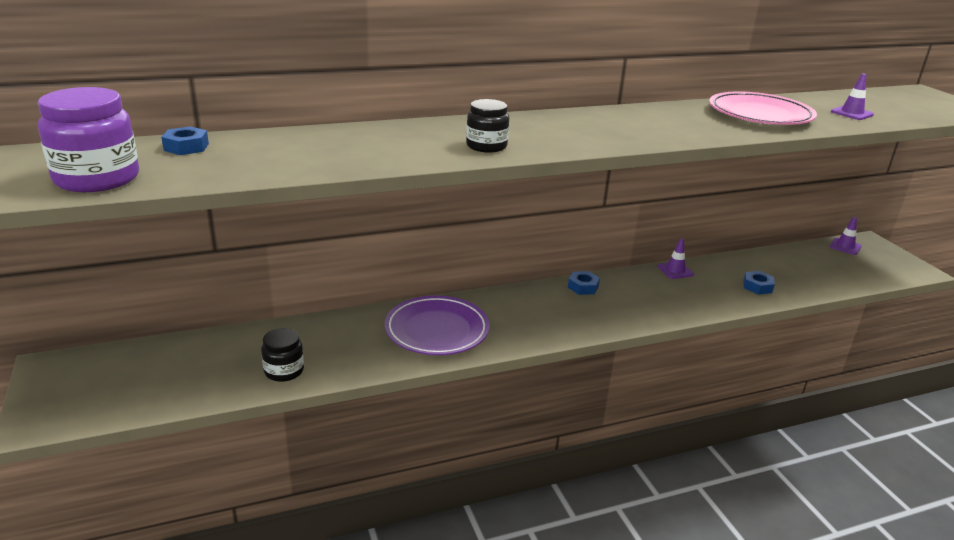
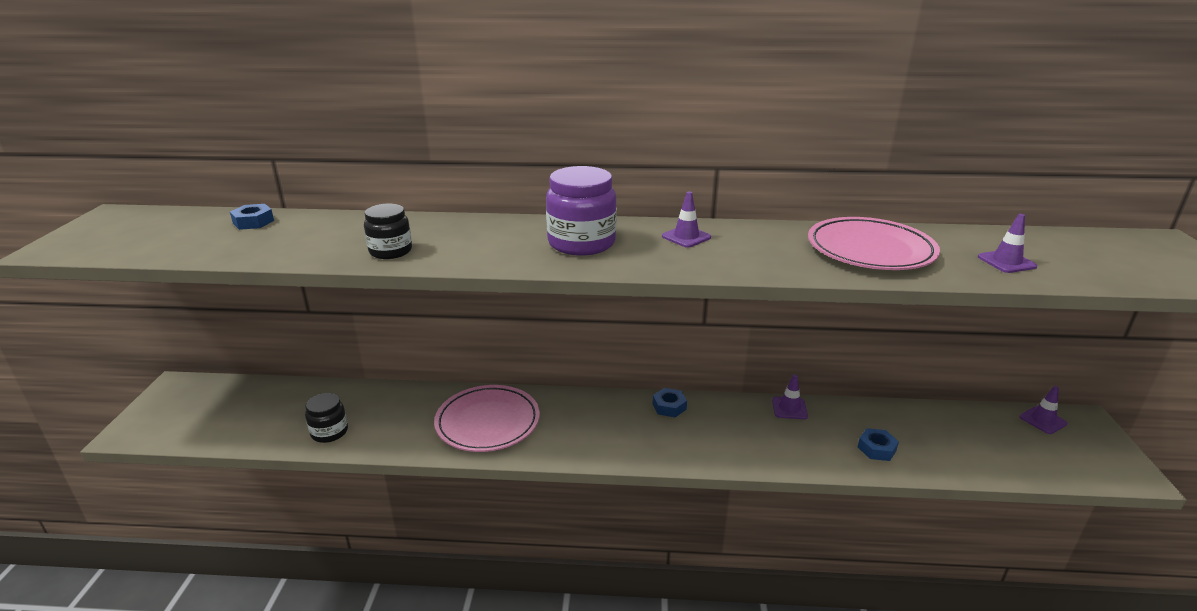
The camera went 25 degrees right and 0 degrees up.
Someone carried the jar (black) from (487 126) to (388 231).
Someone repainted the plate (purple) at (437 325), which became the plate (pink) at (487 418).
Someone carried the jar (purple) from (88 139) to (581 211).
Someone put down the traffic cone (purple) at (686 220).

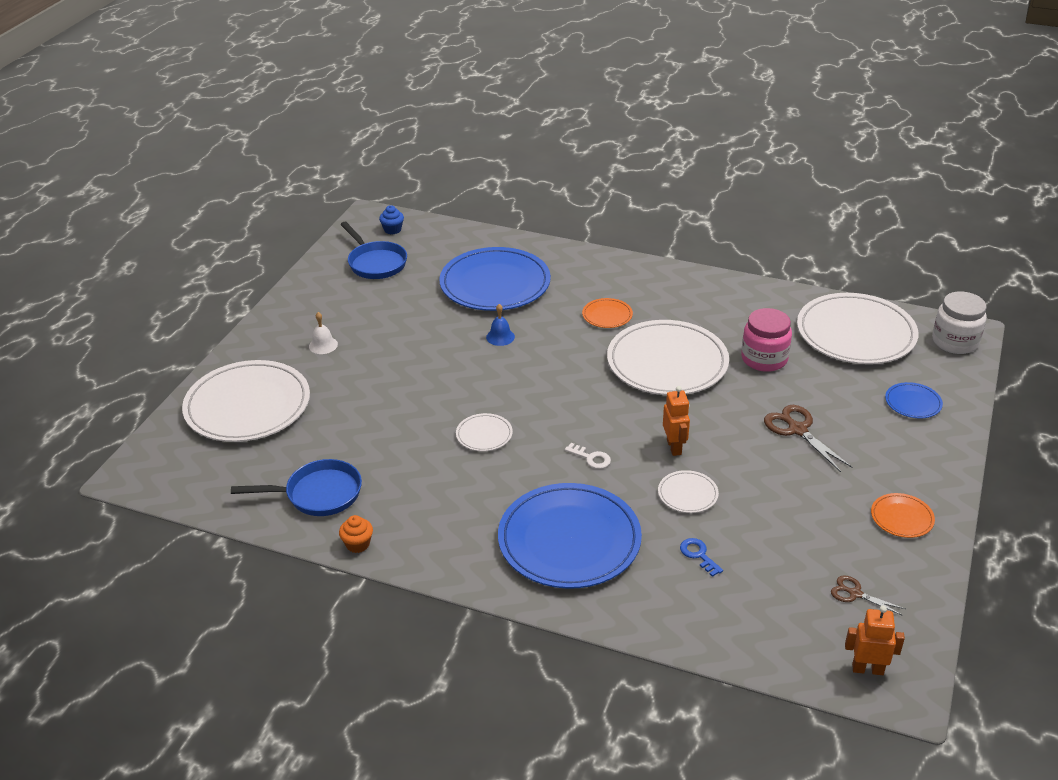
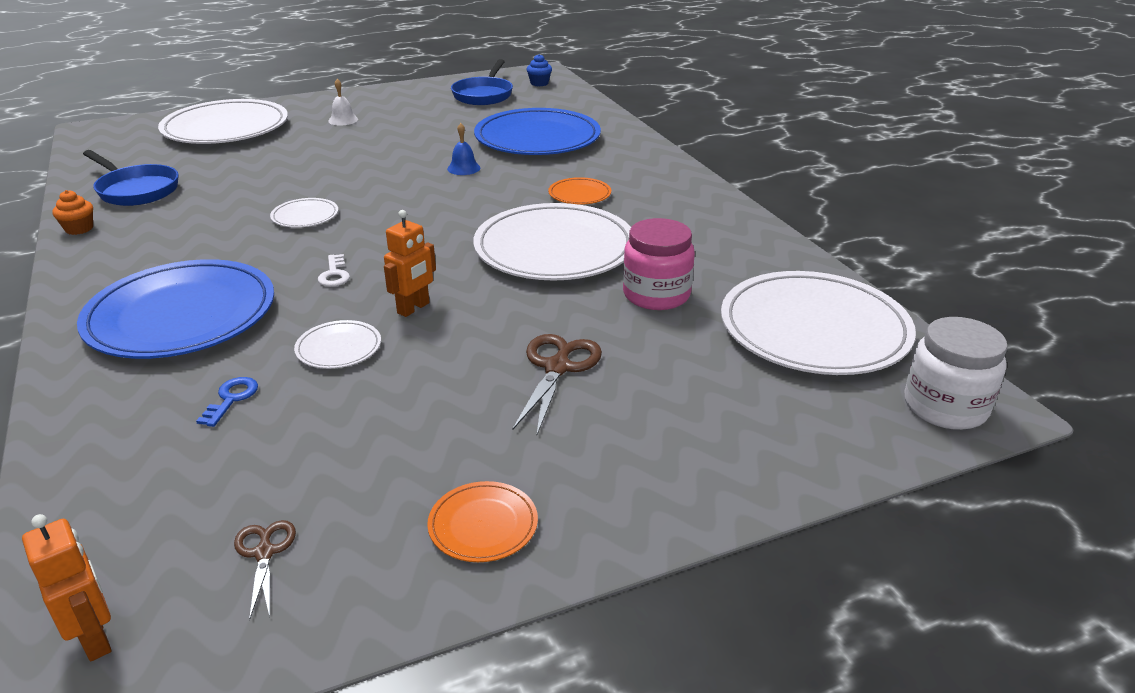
The camera went 45 degrees right and 5 degrees down.
Someone took away the plate (blue) at (914 400).

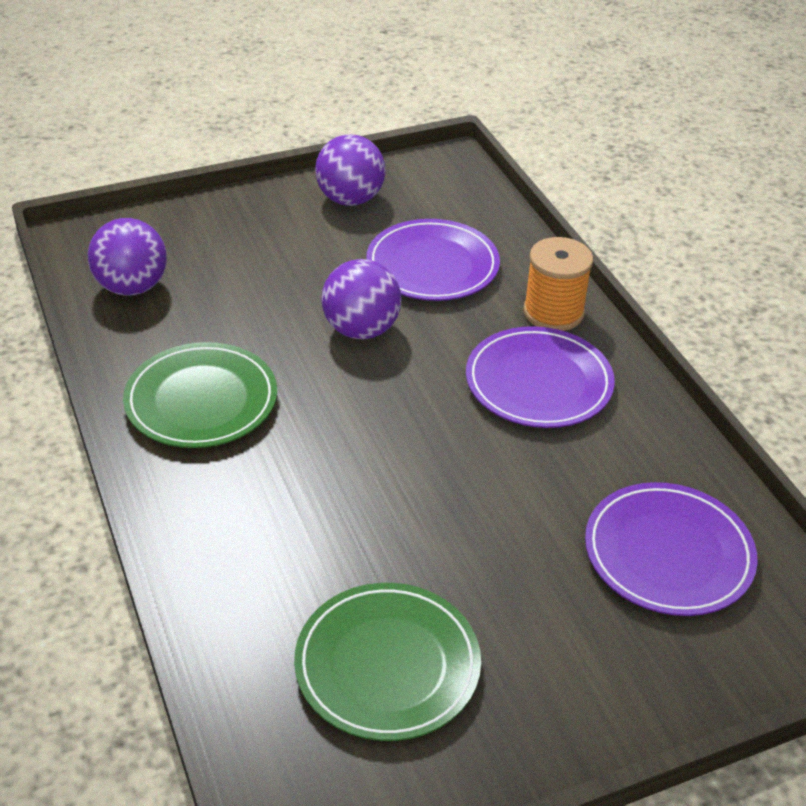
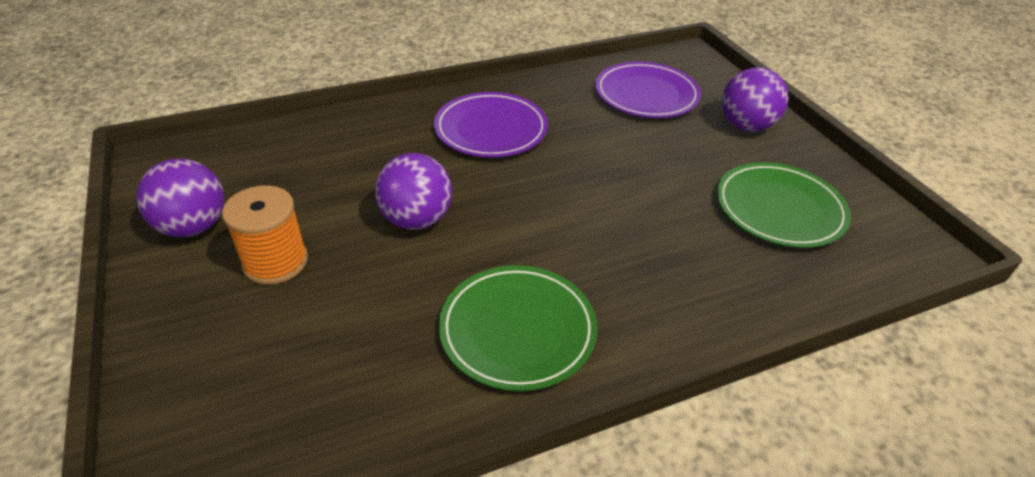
The camera went 90 degrees left and 0 degrees up.
Someone carried the spool (orange) from (558 284) to (265 235).
Someone carried the ball (purple) from (127 257) to (755 99).
Someone took away the plate (purple) at (433 260).

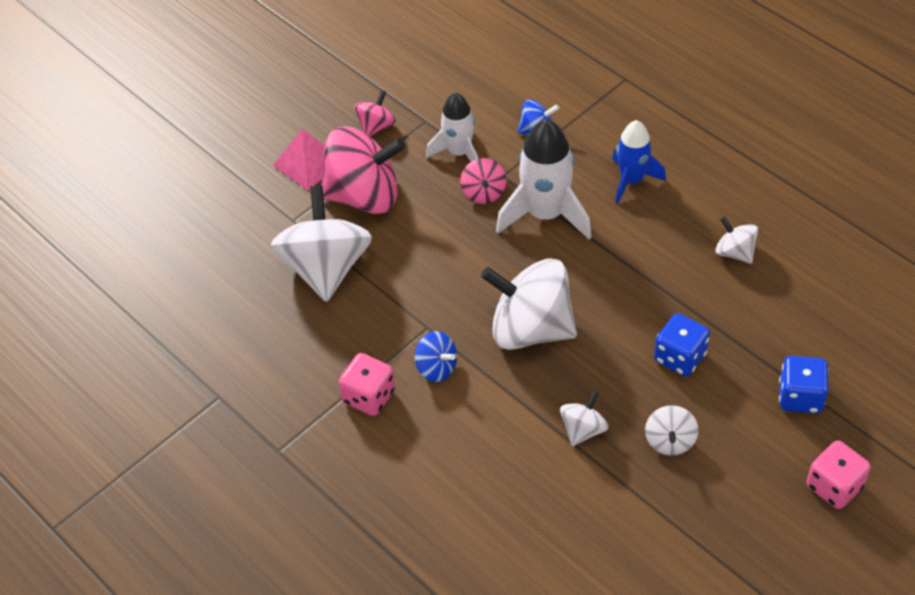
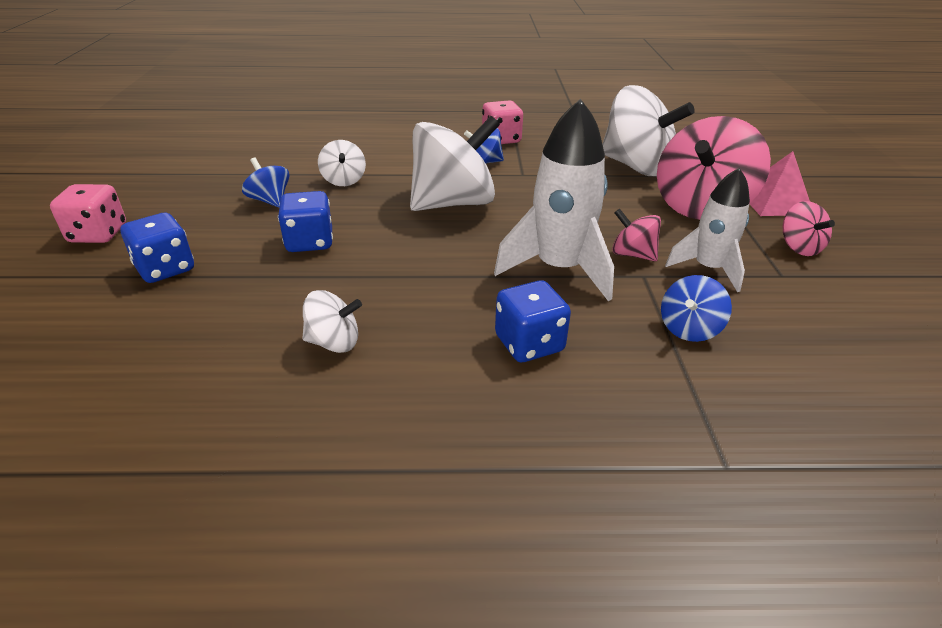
The camera went 130 degrees right and 15 degrees down.
Someone repainted the spinning top (white) at (671 430), which became the spinning top (blue) at (266 182).
Someone swapped the rocket (blue) at (639 162) for the dice (blue) at (533 321).

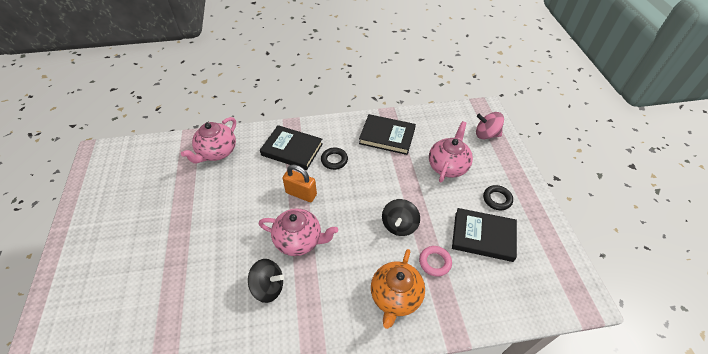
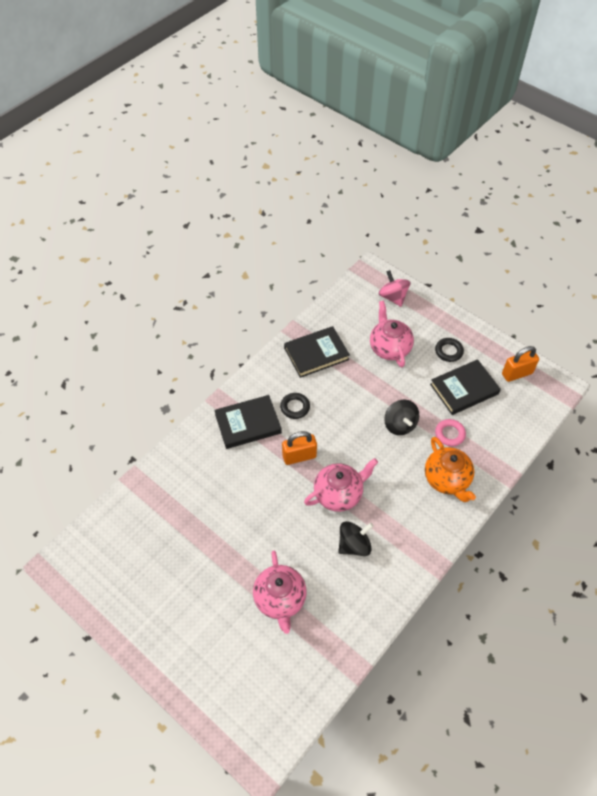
The camera went 40 degrees left and 5 degrees up.
Someone carried the teapot (pink) from (208 140) to (280 592).
Someone rotated the spinning top (pink) at (490 125) by 90 degrees clockwise.
Someone put down the padlock (orange) at (520 364).

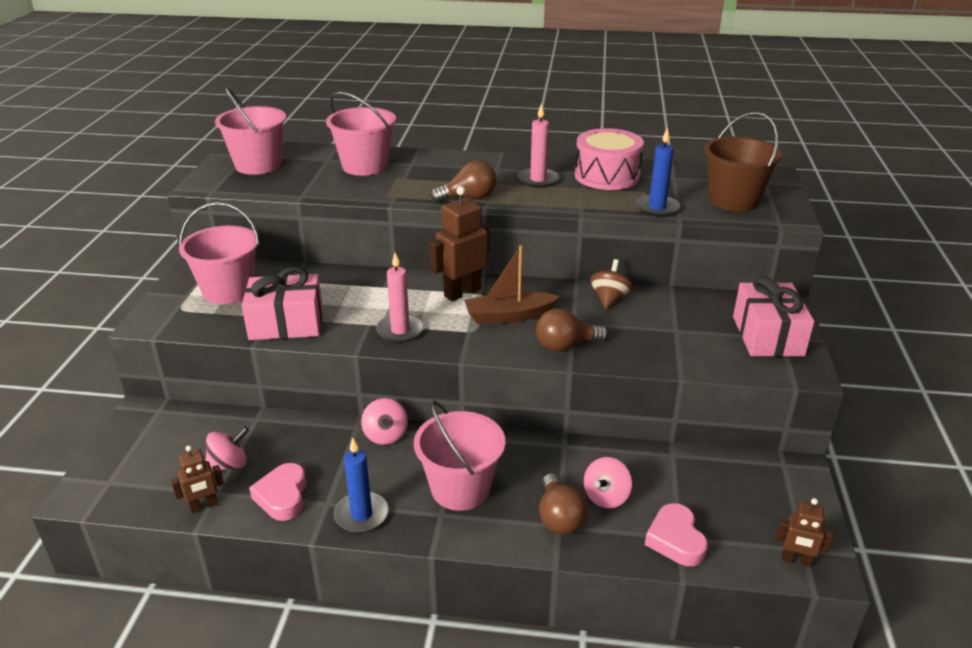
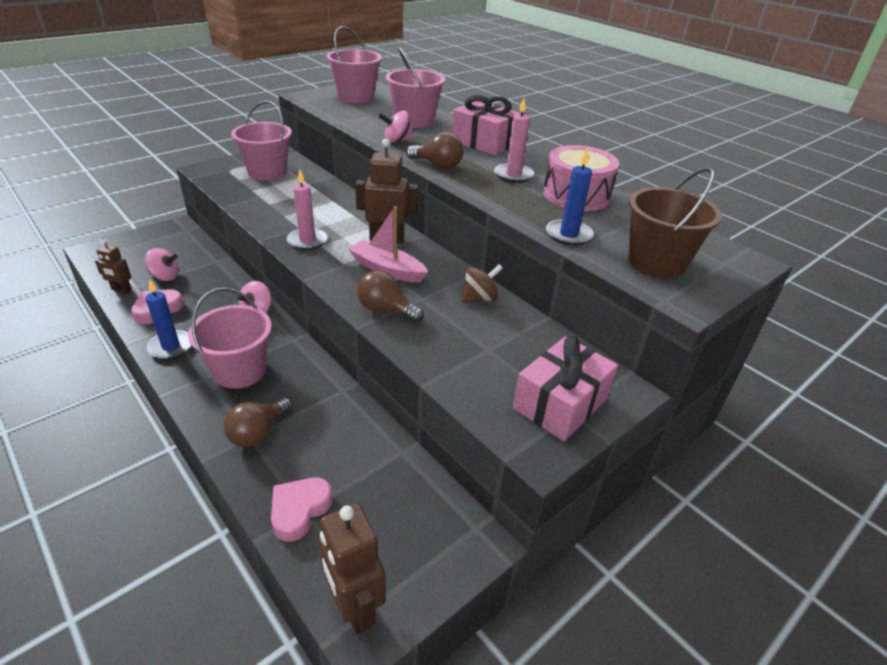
The camera went 40 degrees right and 5 degrees up.
Someone scaled the robot (brown) at (805 532) by 1.75.
Someone repainted the boat (brown) at (512 284), which became the boat (pink) at (388 244).
Someone carried the spinning top (pink) from (608 483) to (396 127).
Someone carried the gift (pink) from (282 303) to (486 125).

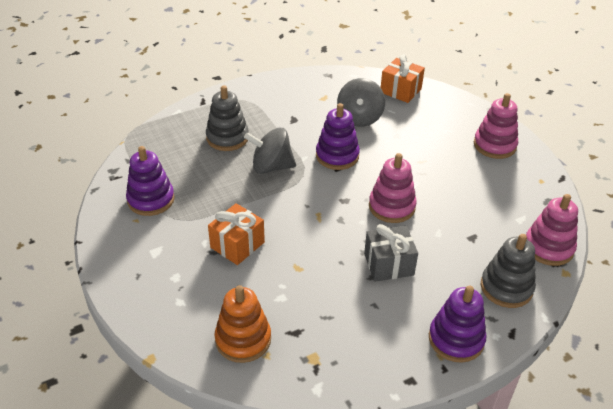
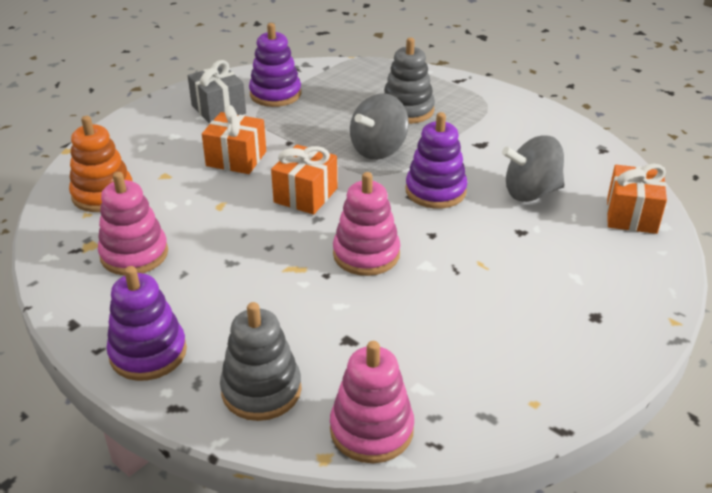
The camera went 70 degrees right and 5 degrees down.
Someone carried the stacking toy (pink) from (496 126) to (133 224).
Someone carried the gift (grey) from (391 253) to (217 91).
Someone put down the gift (orange) at (304 179).
Someone rotated the spinning top (grey) at (270 151) by 120 degrees counterclockwise.

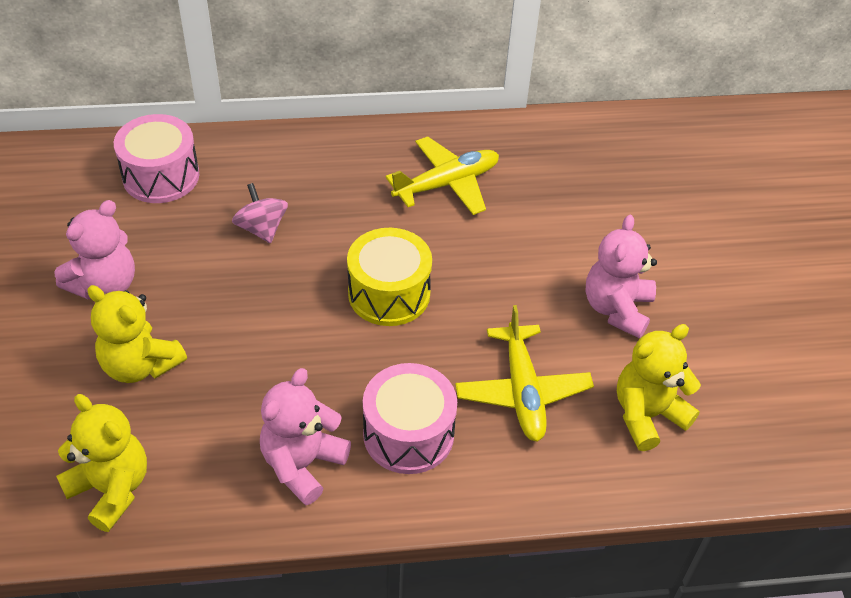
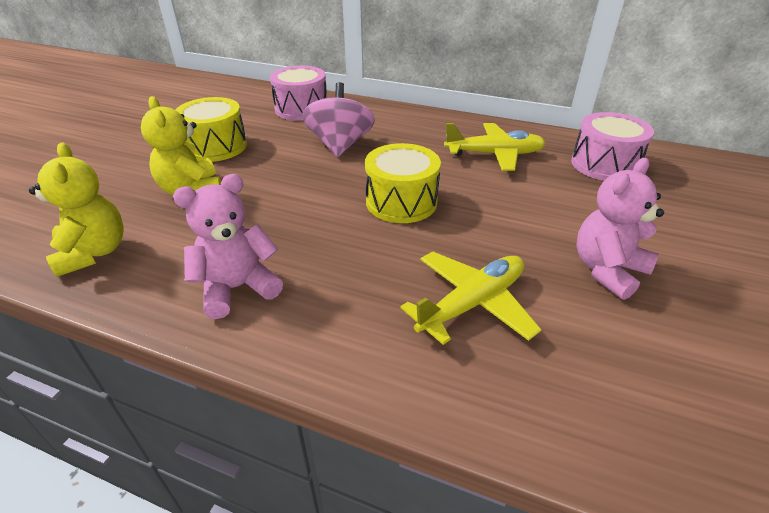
The camera went 30 degrees right and 10 degrees down.
Someone swapped the teddy bear (pink) at (94 249) for the drum (yellow) at (211 129).
Someone scaled the spinning top (pink) at (260 213) by 1.59.
Someone rotated the plane (yellow) at (524 373) by 150 degrees counterclockwise.
Someone carried the drum (pink) from (410 418) to (612 146).
Someone took away the teddy bear (yellow) at (659 387).

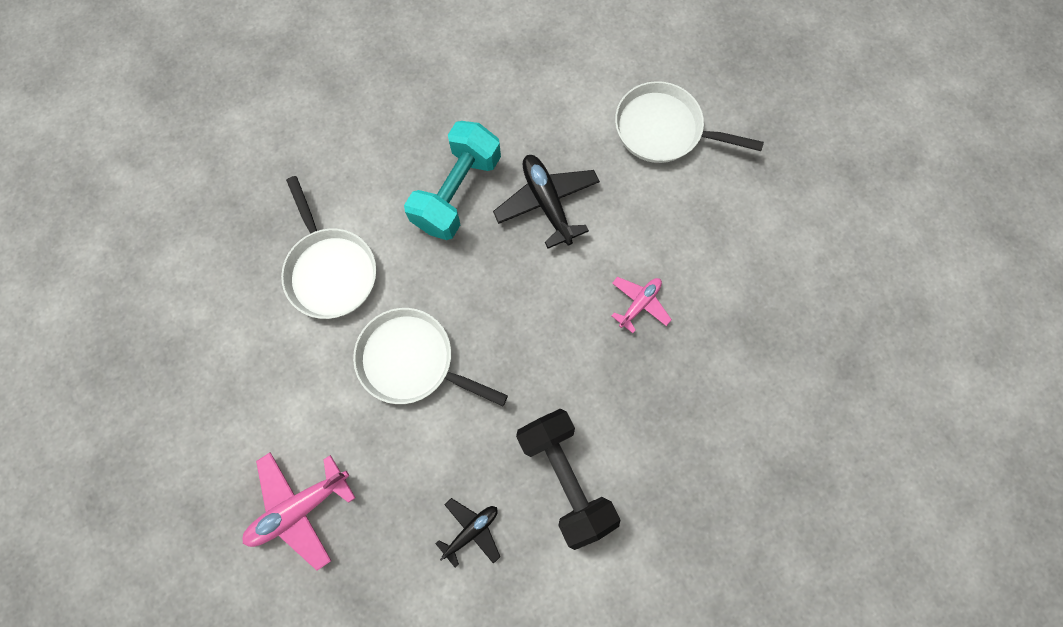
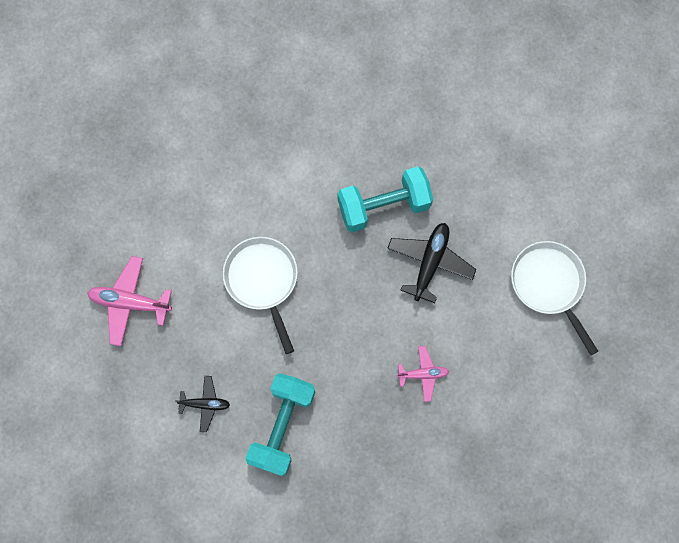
The camera went 45 degrees right and 0 degrees up.
Someone repainted the dumbbell (black) at (568 479), which became the dumbbell (turquoise) at (280 424).
Someone took away the pan (white) at (328 247).

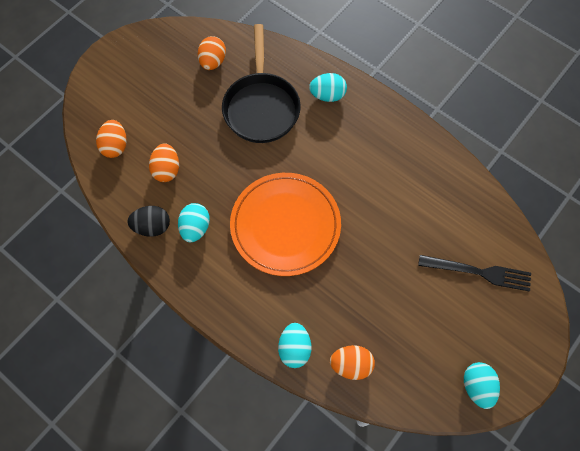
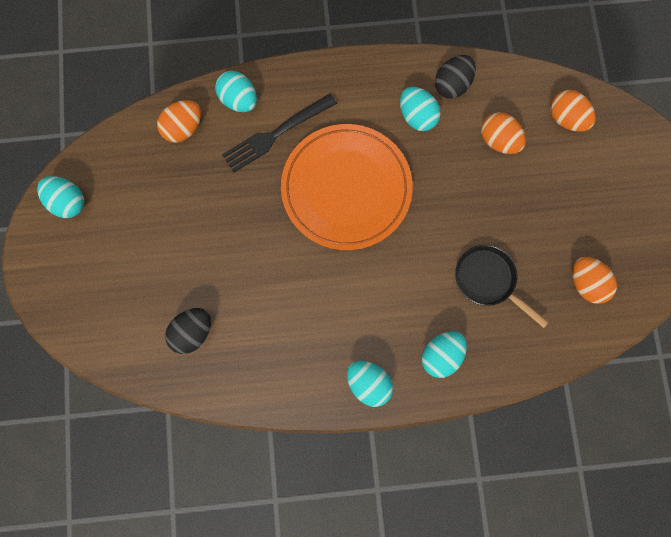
The camera went 135 degrees right and 10 degrees up.
Someone put down the egg (black) at (188 331).
Someone carried the fork (black) from (474 273) to (279 133).
Someone put down the egg (turquoise) at (370 384).
Someone scaled the pan (black) at (261 83) by 0.60.

